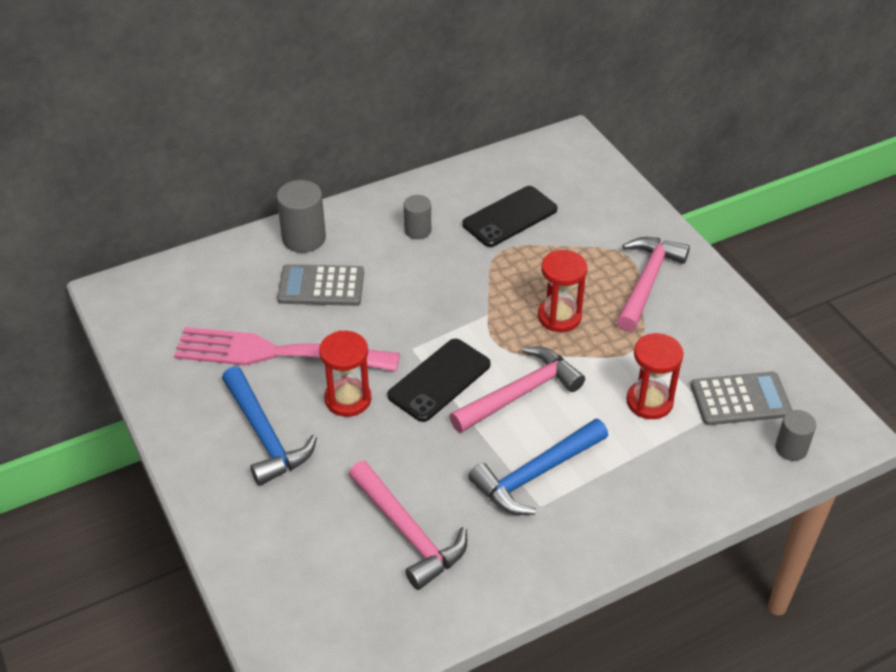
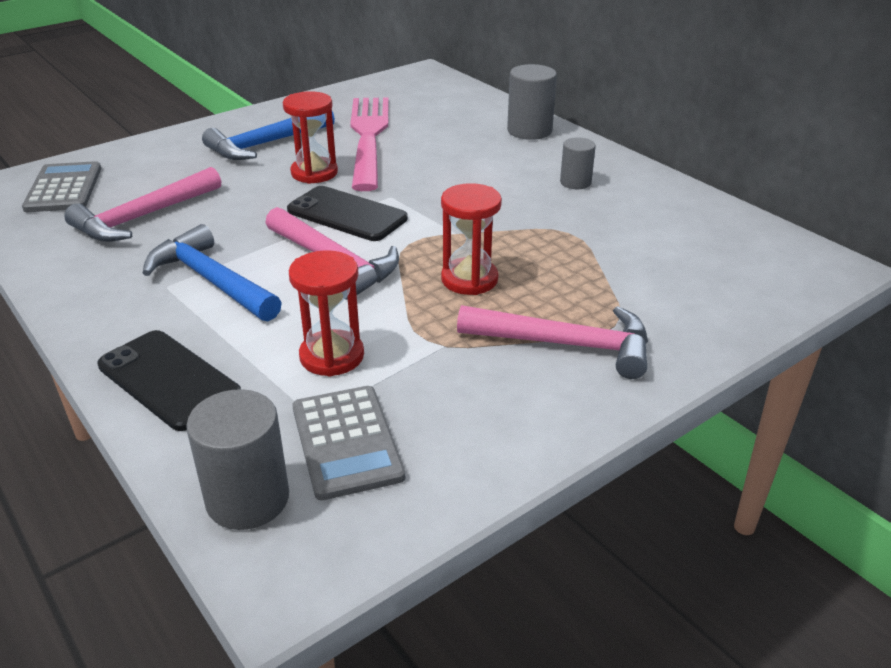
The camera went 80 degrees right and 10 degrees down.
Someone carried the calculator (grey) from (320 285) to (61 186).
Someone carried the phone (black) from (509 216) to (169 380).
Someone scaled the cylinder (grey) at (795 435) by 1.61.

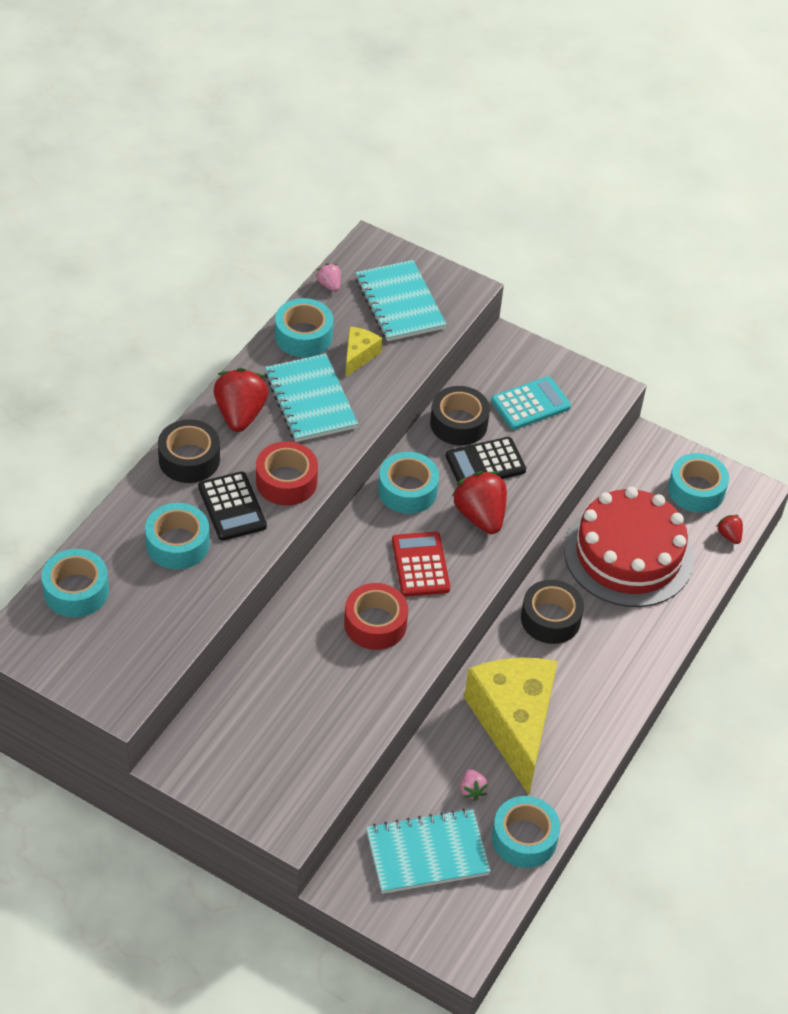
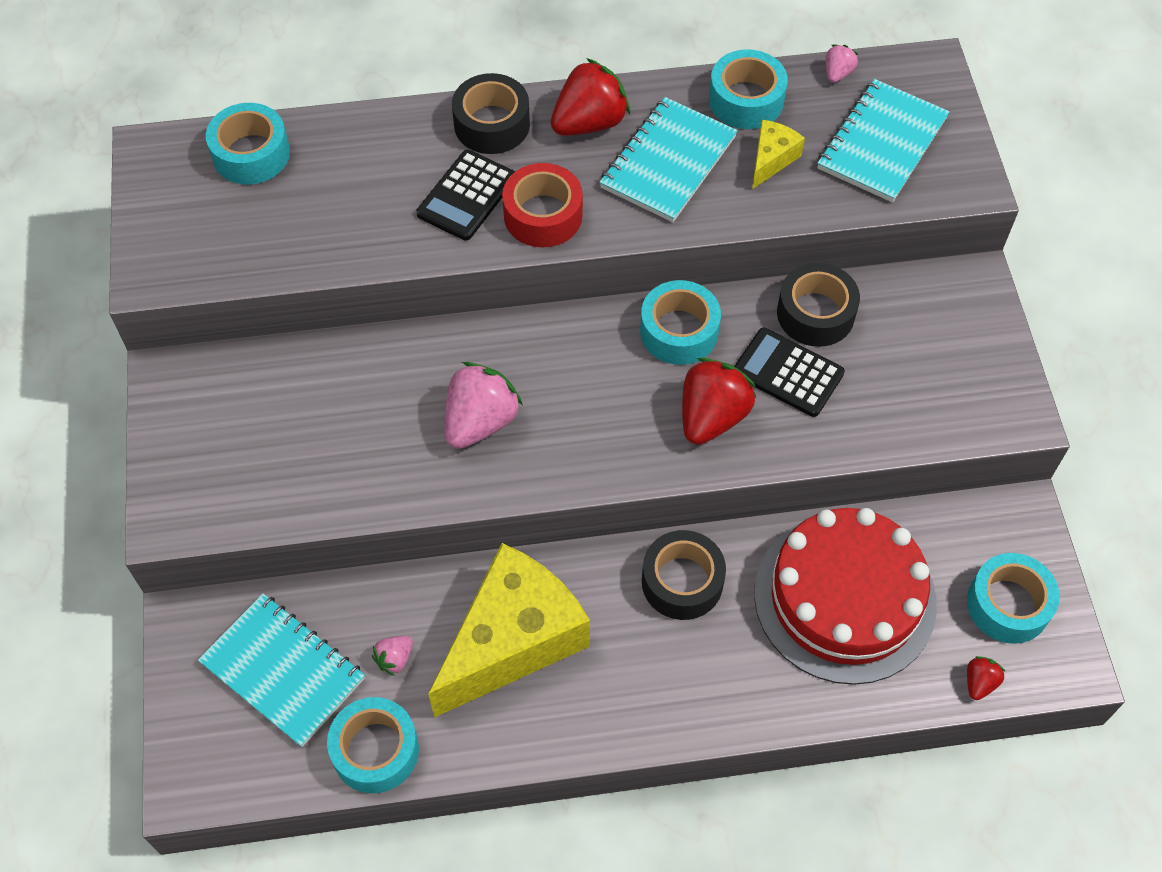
The camera went 55 degrees right and 10 degrees up.
Someone swapped the tape (red) at (376 616) for the strawberry (pink) at (483 405).
Someone rotated the cheese (yellow) at (363 352) by 45 degrees counterclockwise.
Someone took away the tape (turquoise) at (177 536).
Someone took away the calculator (red) at (421 564).
Someone took away the calculator (turquoise) at (531 403).

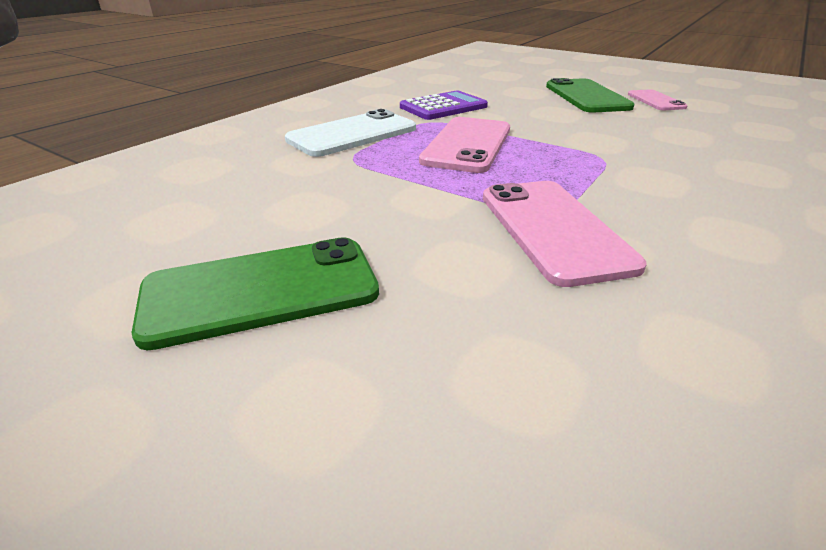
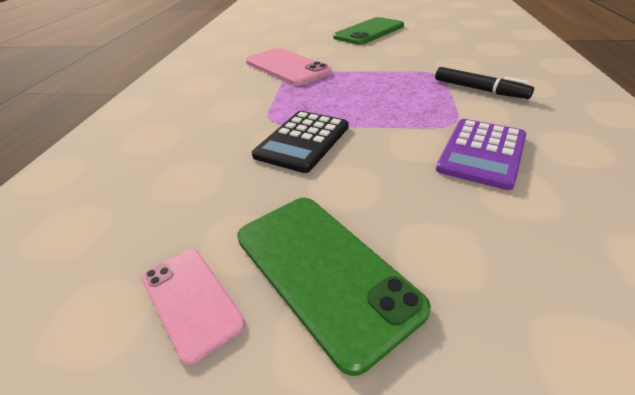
The camera went 155 degrees right and 5 degrees up.
Someone put down the calculator (black) at (300 142).
Someone swapped the phone (white) at (350 133) for the marker (black) at (484 83).
Someone took away the phone (pink) at (464 145).

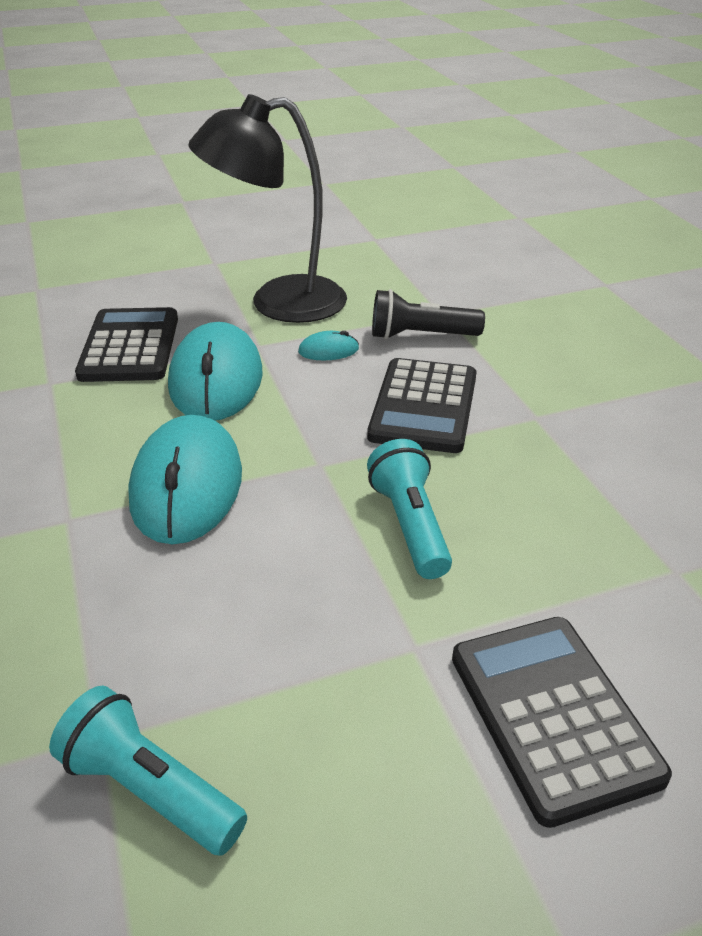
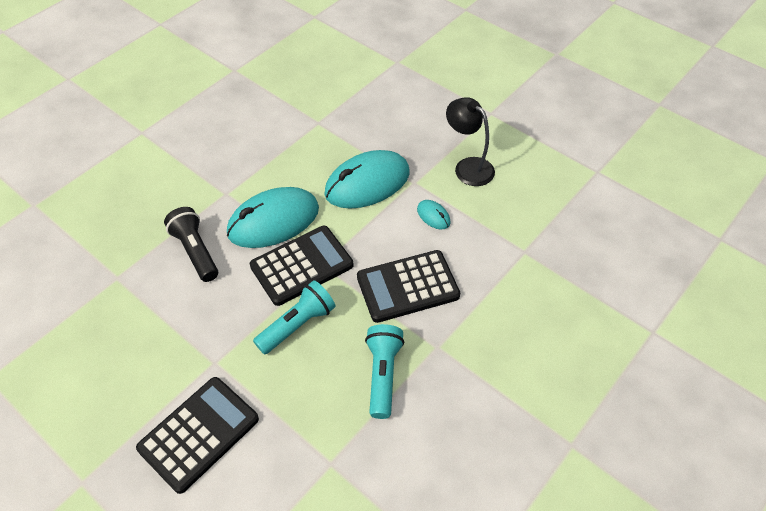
The camera went 60 degrees right and 15 degrees up.
Someone carried the flashlight (black) from (428 314) to (191 244).
Someone carried the calculator (black) from (126 344) to (301 266).
Someone carried the flashlight (turquoise) from (148 770) to (384 371).
Someone scaled the lamp (black) at (268 208) by 0.60.

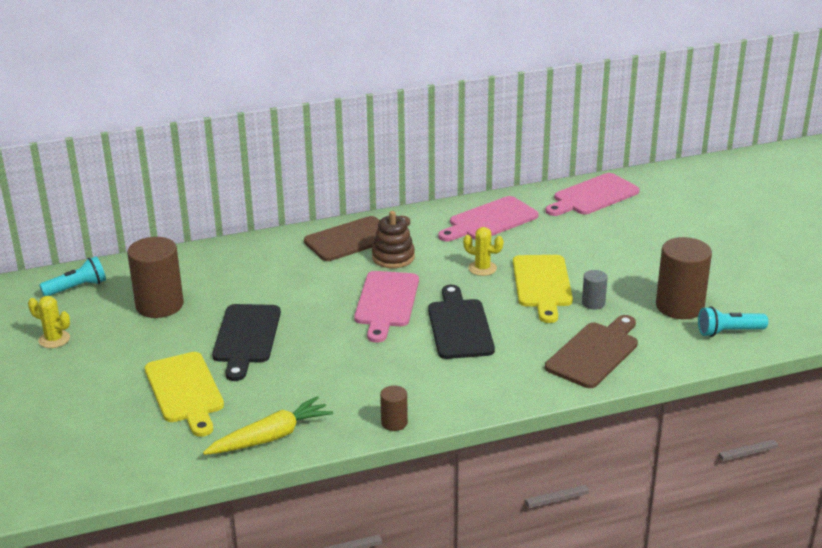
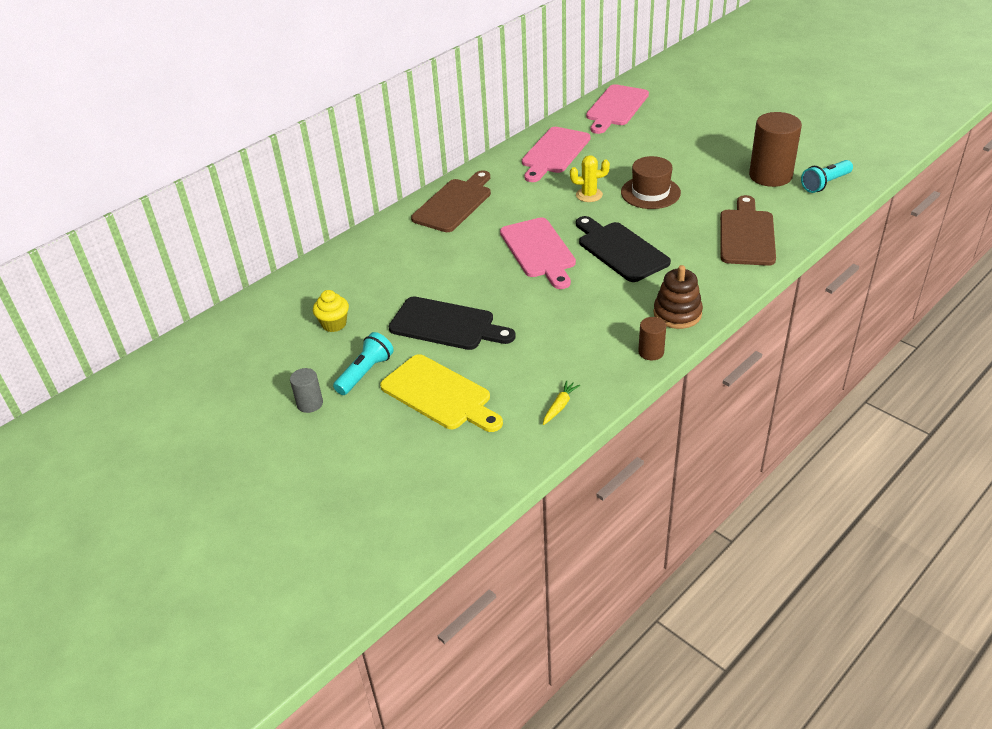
The camera went 25 degrees left and 10 degrees up.
Someone carried the cylinder (grey) from (595 290) to (306 390).
Someone swapped the cylinder (brown) at (155 277) for the cupcake (yellow) at (331 311).
Someone carried the flashlight (turquoise) from (72 276) to (363 363).
Someone rotated the cutting board (black) at (246 342) by 45 degrees counterclockwise.
Someone scaled the carrot (yellow) at (268 425) by 0.48.
Someone swapped the cutting board (yellow) at (543 289) for the hat (brown) at (651 182).
Someone carried the stacking toy (brown) from (393 239) to (678 297).
Someone took away the cactus (yellow) at (49 322).

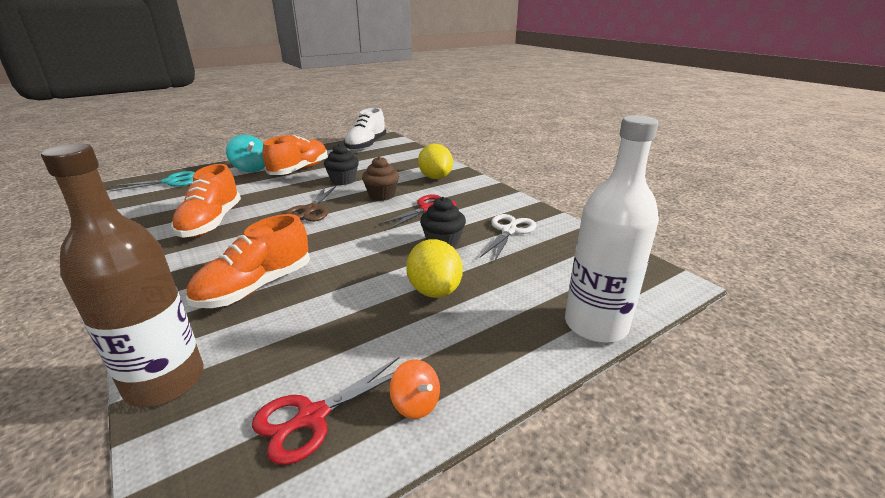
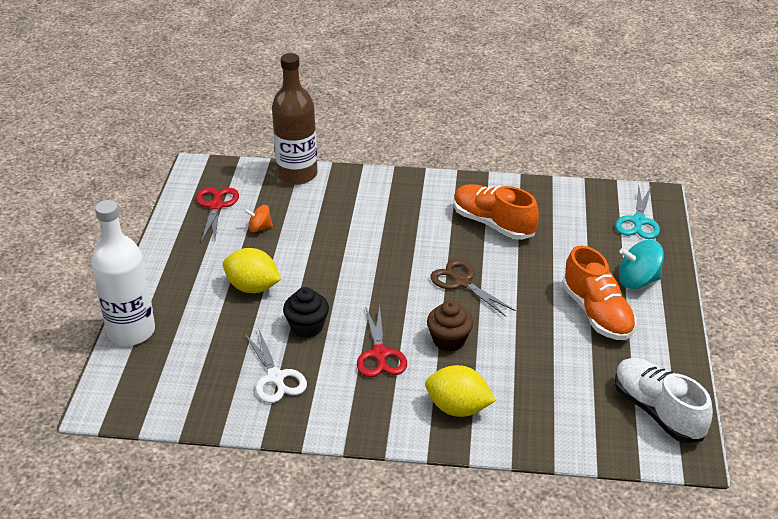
The camera went 130 degrees right and 10 degrees up.
Someone carried the spinning top (orange) from (414 389) to (259 218).
Someone took away the shoe (orange) at (248 261).
Someone took away the cupcake (black) at (341 164).

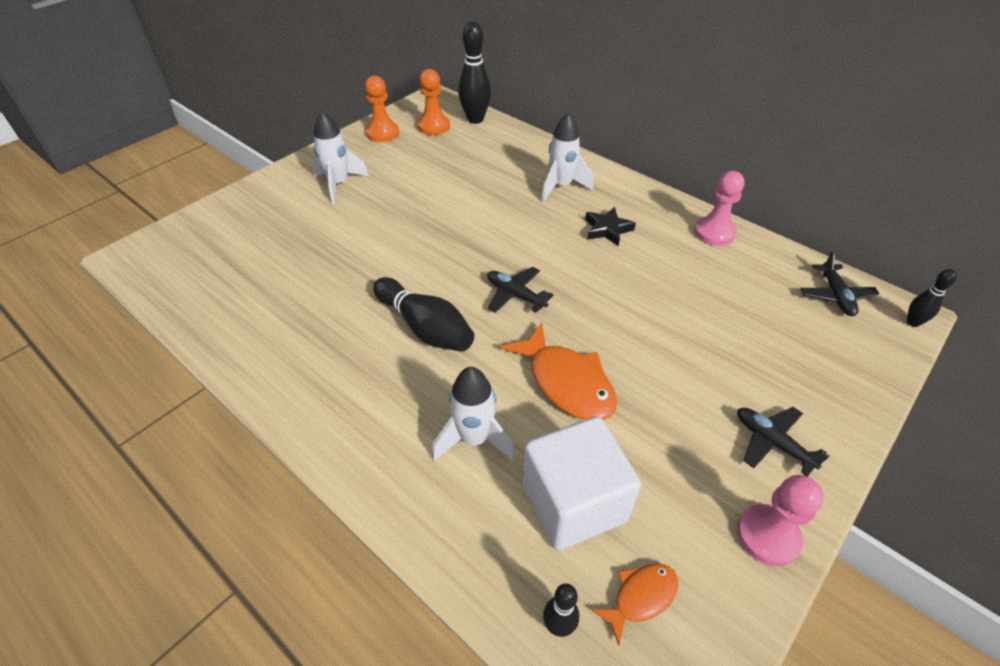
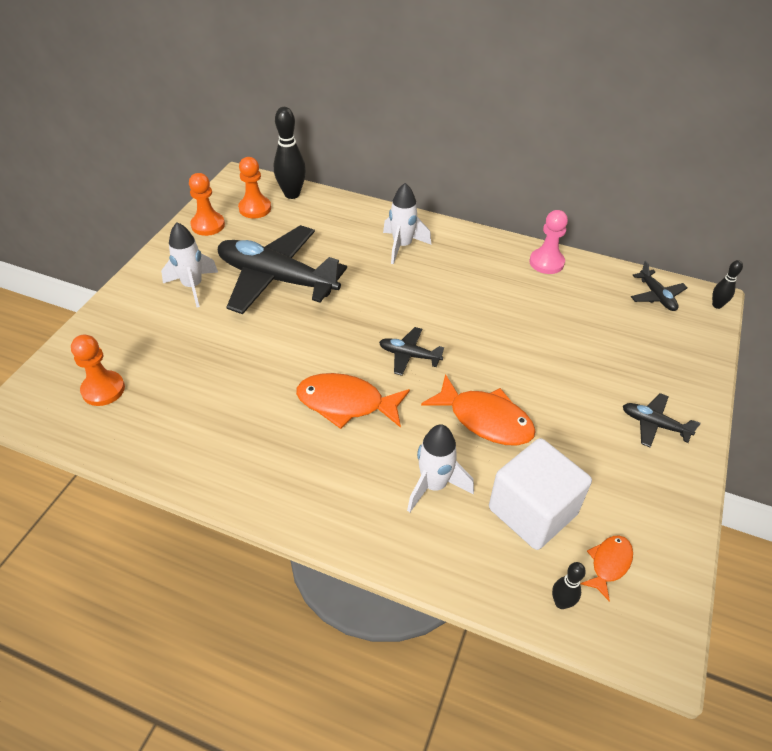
The camera went 20 degrees left and 0 degrees up.
Someone put down the pawn (orange) at (98 370).
Someone put down the plane (black) at (282 269).
Someone swapped the bowling pin (black) at (423 314) for the fish (orange) at (353 401).
Someone took away the star (black) at (610 226).
Someone took away the pawn (pink) at (780 520).

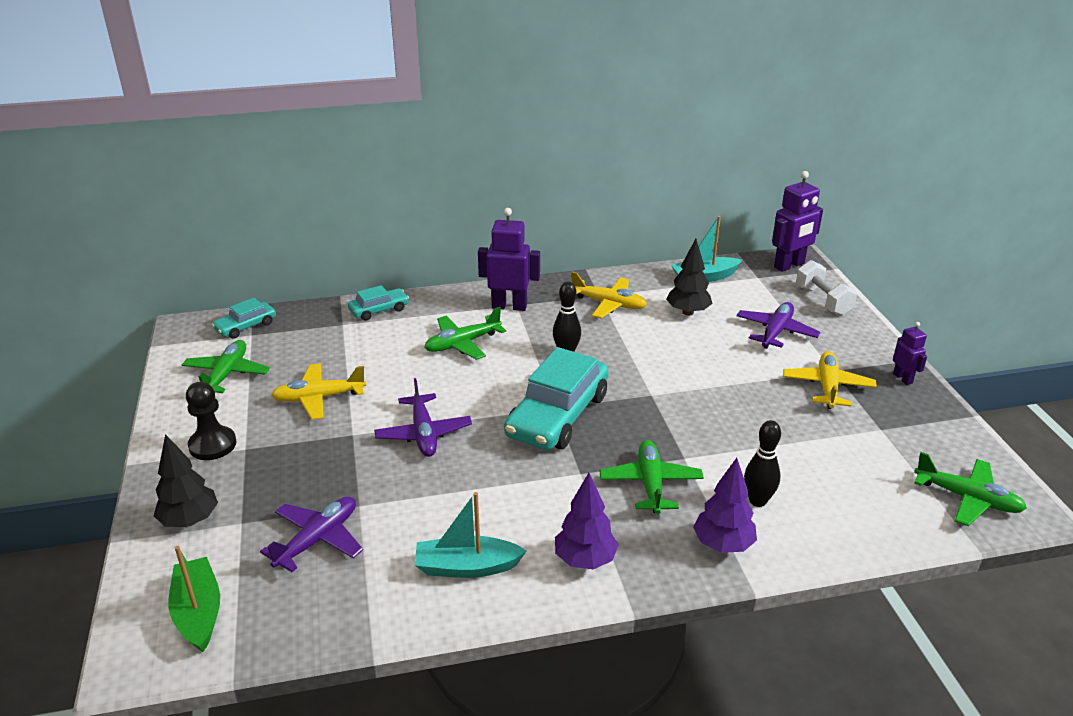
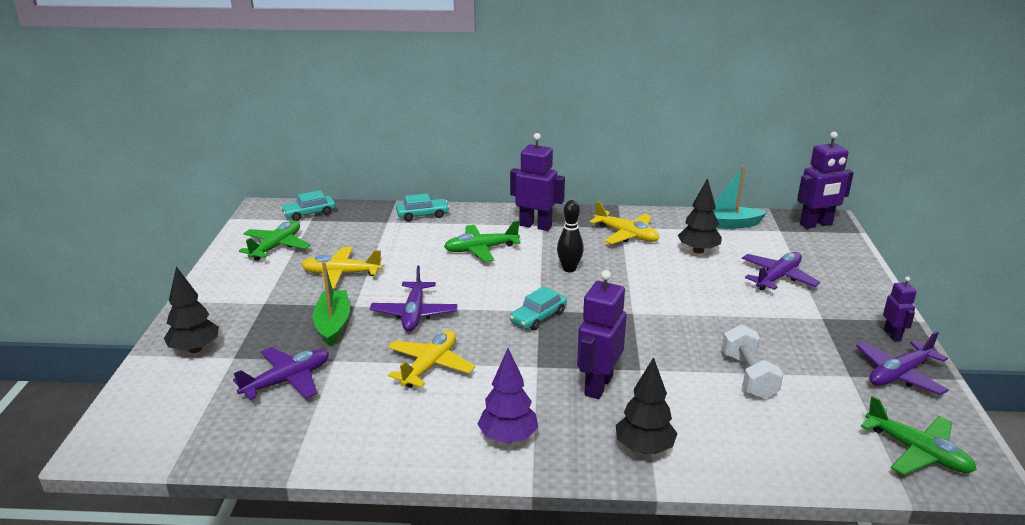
The camera went 15 degrees right and 5 degrees down.
Someone carried the boat (green) from (194 599) to (331 304).
Someone carried the plane (yellow) from (830 380) to (431 359).
Someone scaled the car (turquoise) at (556 398) by 0.50.
Someone swapped the plane (green) at (652 477) for the robot (purple) at (602 334).
Someone repainted the tree (purple) at (725 505), which became the tree (black) at (647 405).
Someone carried the dumbbell (white) from (826 288) to (752 361).
Someone put down the plane (purple) at (902 363).
Someone took away the pawn (black) at (211 421).
Someone took away the boat (turquoise) at (470 535).
Someone took away the bowling pin (black) at (762 463).

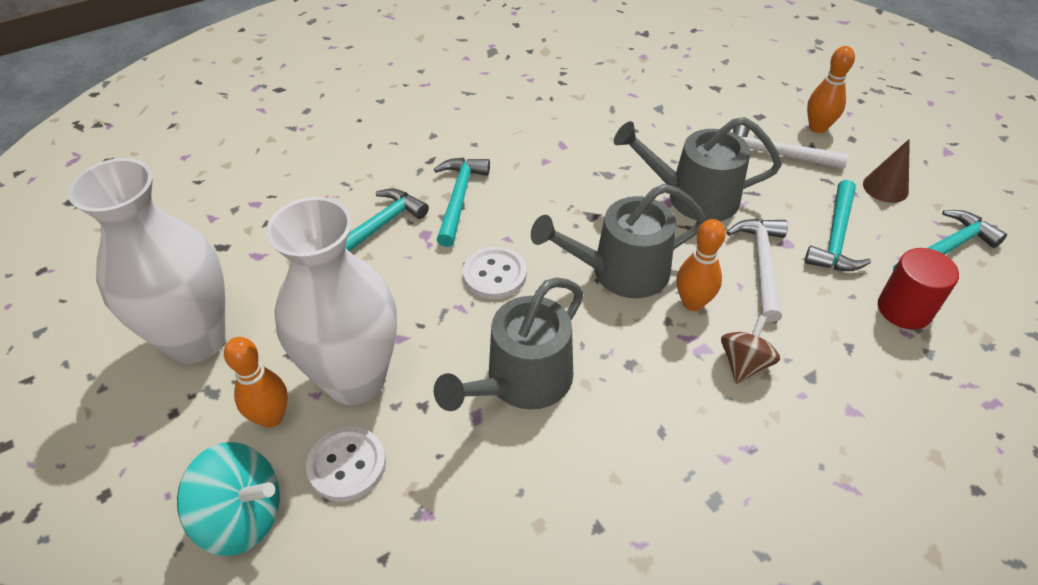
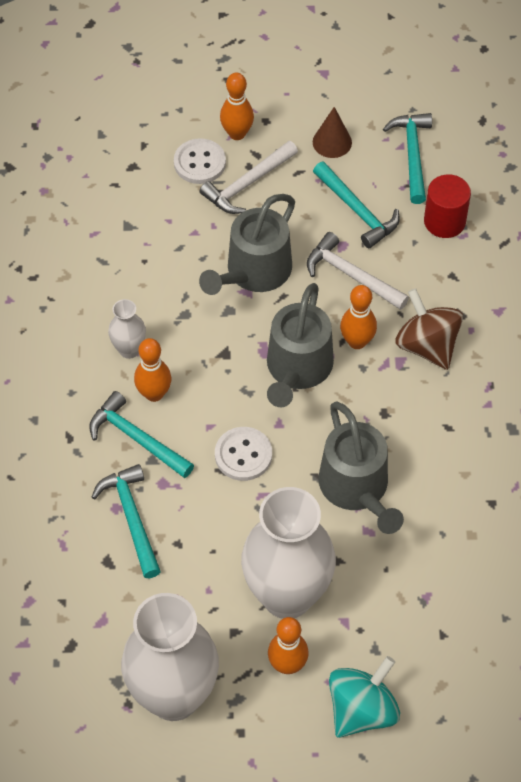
The camera went 60 degrees left and 10 degrees up.
Someone put down the vase (white) at (127 329).
Someone put down the bowling pin (orange) at (152 370).
Someone carried the button (white) from (346 464) to (200 161).
Someone scaled the spinning top (brown) at (750 349) by 1.55.

